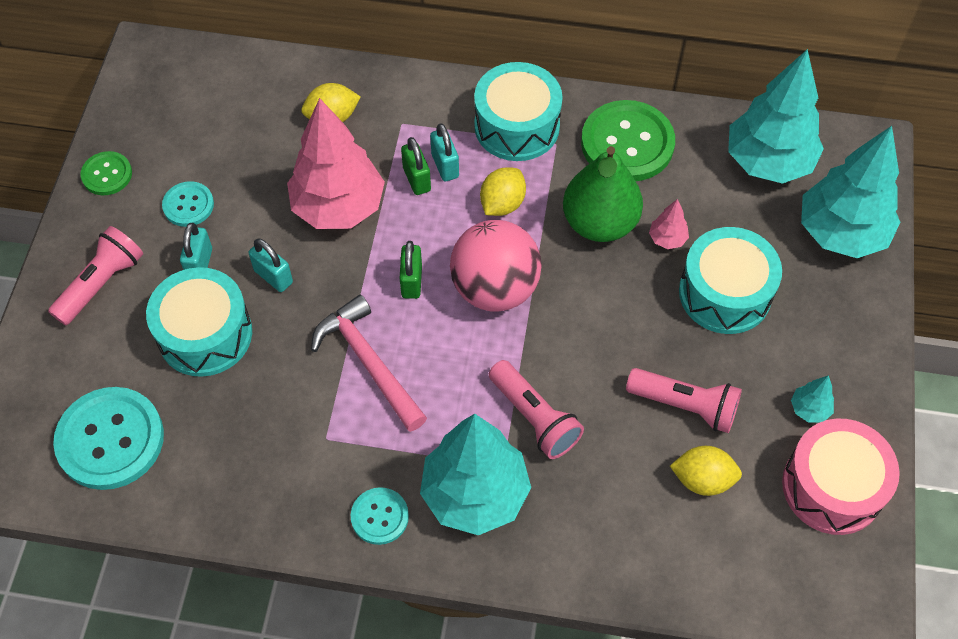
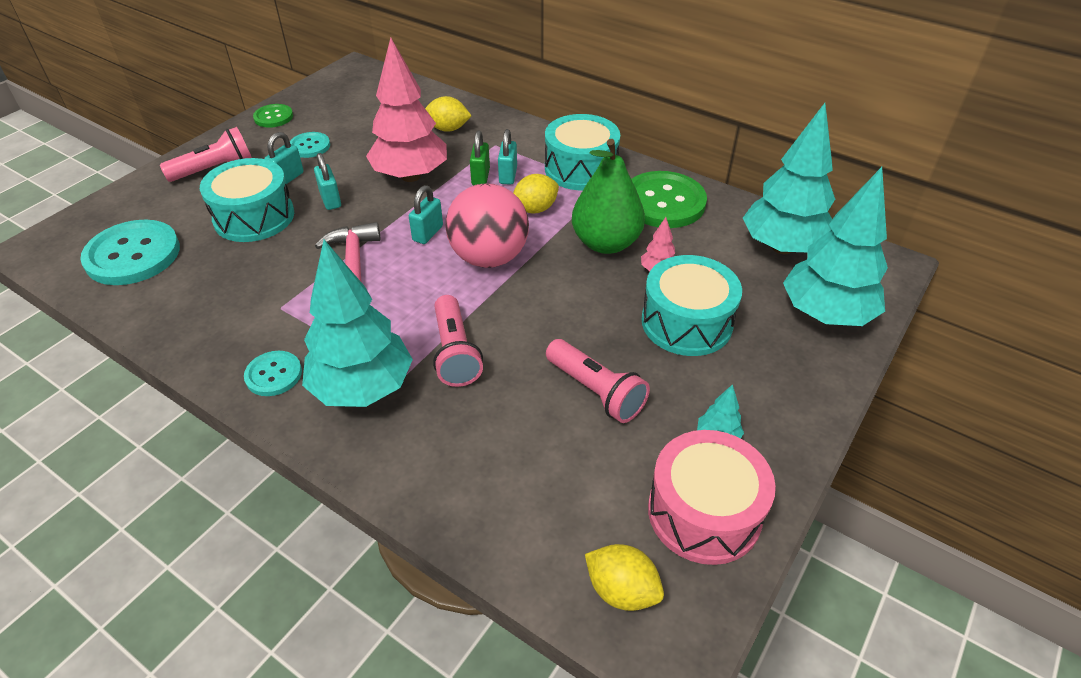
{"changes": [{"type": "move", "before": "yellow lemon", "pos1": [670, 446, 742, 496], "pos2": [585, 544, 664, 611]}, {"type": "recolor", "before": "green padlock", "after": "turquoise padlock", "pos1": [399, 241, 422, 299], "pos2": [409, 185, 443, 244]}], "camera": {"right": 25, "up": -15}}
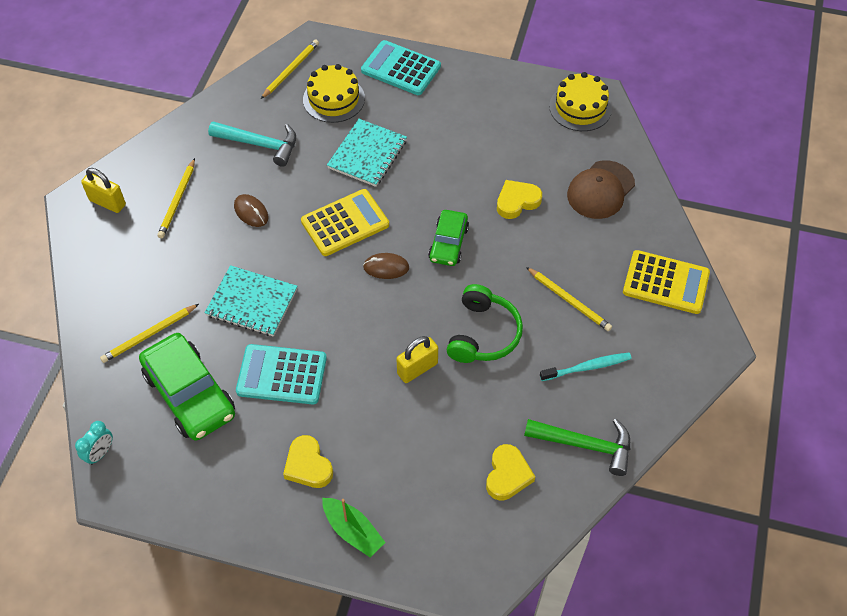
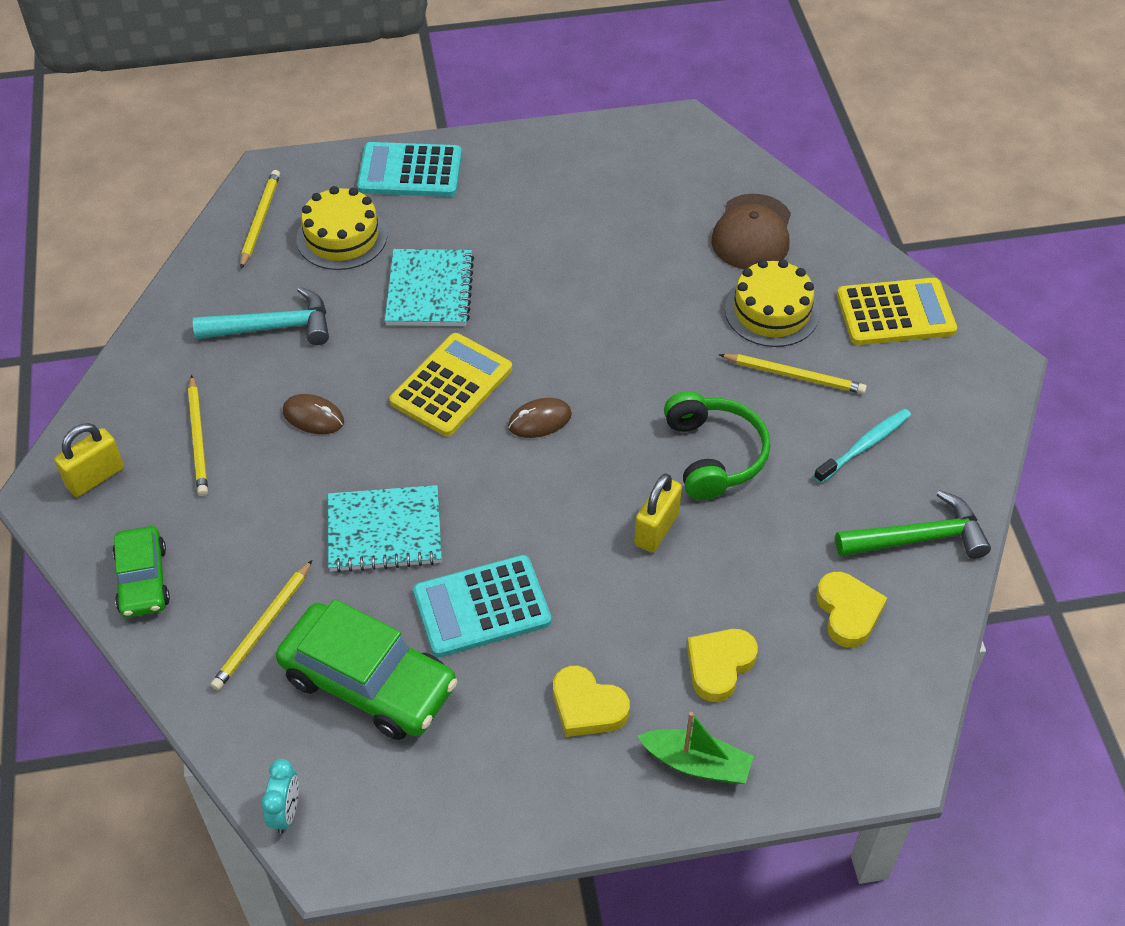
{"changes": [{"type": "move", "before": "green car", "pos1": [428, 210, 469, 266], "pos2": [113, 526, 170, 618]}, {"type": "move", "before": "yellow heart", "pos1": [497, 180, 542, 219], "pos2": [687, 629, 758, 702]}, {"type": "move", "before": "yellow cake", "pos1": [549, 72, 612, 131], "pos2": [725, 259, 819, 347]}, {"type": "rotate", "before": "yellow padlock", "pos1": [81, 168, 126, 213], "pos2": [54, 423, 124, 497], "turn": -45}], "camera": {"right": -25, "up": -5}}
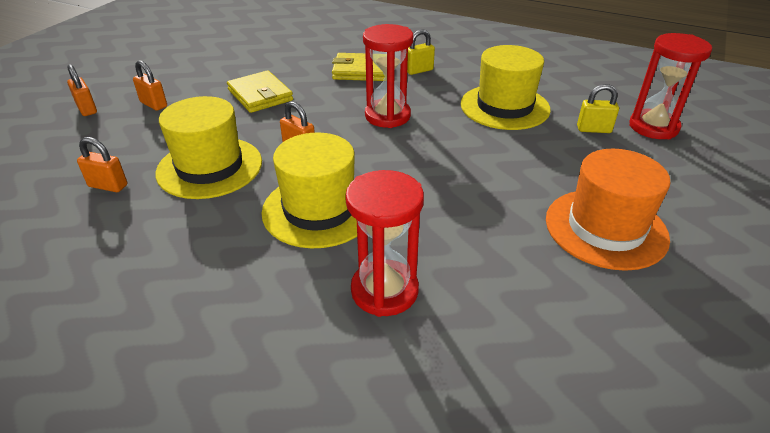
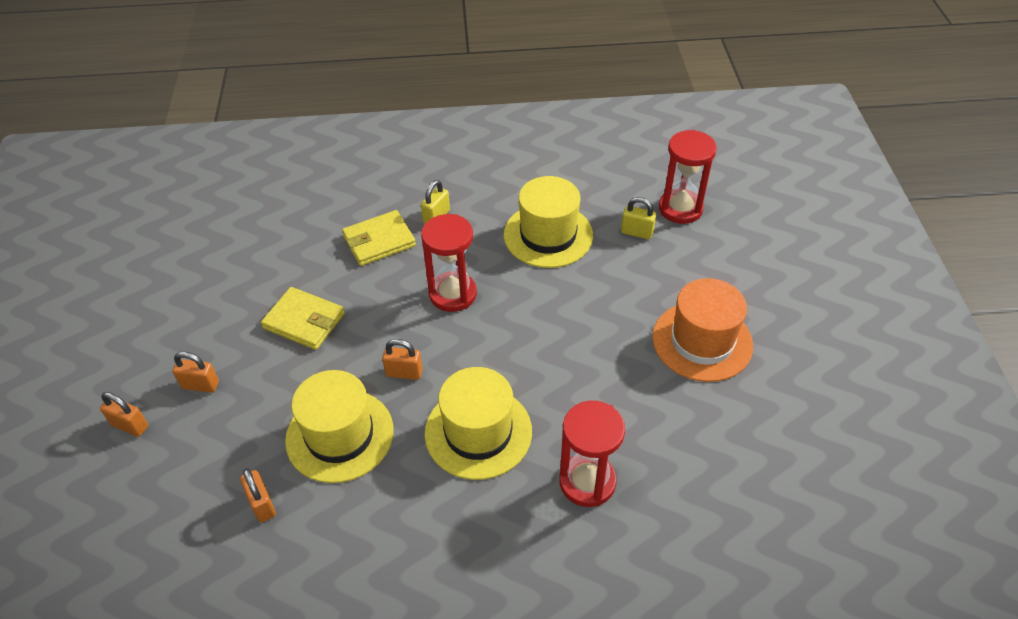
{"changes": [{"type": "rotate", "before": "orange padlock", "pos1": [77, 137, 127, 192], "pos2": [240, 468, 276, 522], "turn": 75}, {"type": "rotate", "before": "yellow padlock", "pos1": [577, 84, 619, 133], "pos2": [621, 197, 656, 239], "turn": 45}], "camera": {"right": -30, "up": 10}}
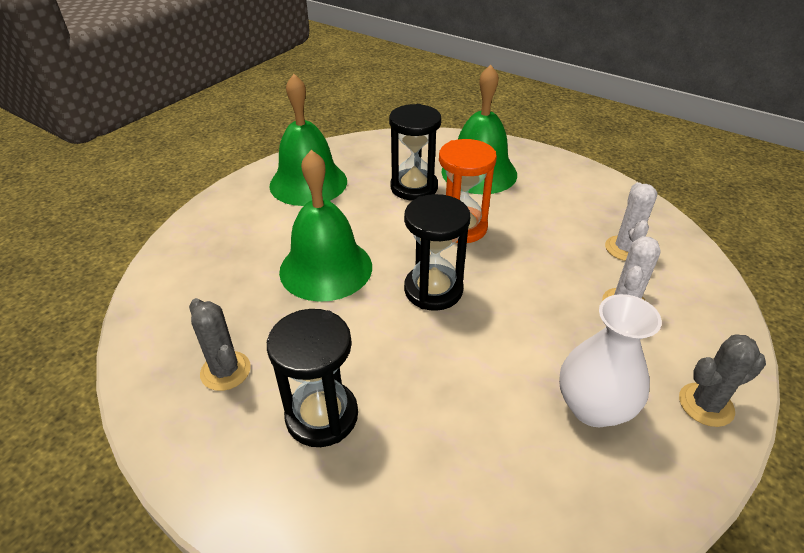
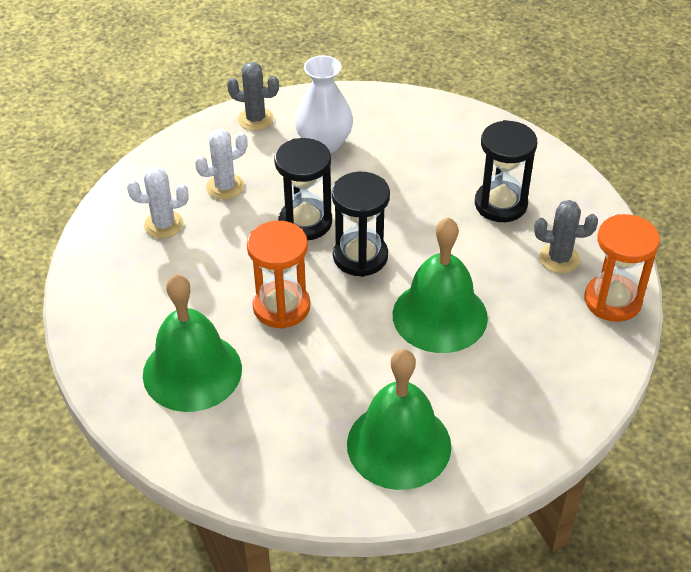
{"changes": [{"type": "insert", "after": "orange hourglass", "pos2": [584, 214, 660, 322]}, {"type": "move", "before": "black hourglass", "pos1": [389, 104, 441, 201], "pos2": [274, 138, 332, 240]}, {"type": "rotate", "before": "grey cactus", "pos1": [189, 298, 251, 391], "pos2": [534, 200, 598, 273], "turn": -75}, {"type": "rotate", "before": "white cactus", "pos1": [605, 182, 657, 261], "pos2": [127, 166, 188, 238], "turn": 45}], "camera": {"right": -150, "up": 5}}
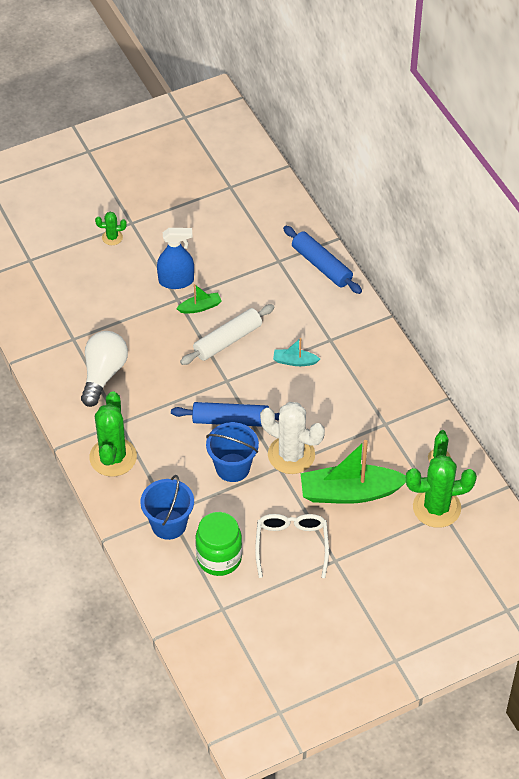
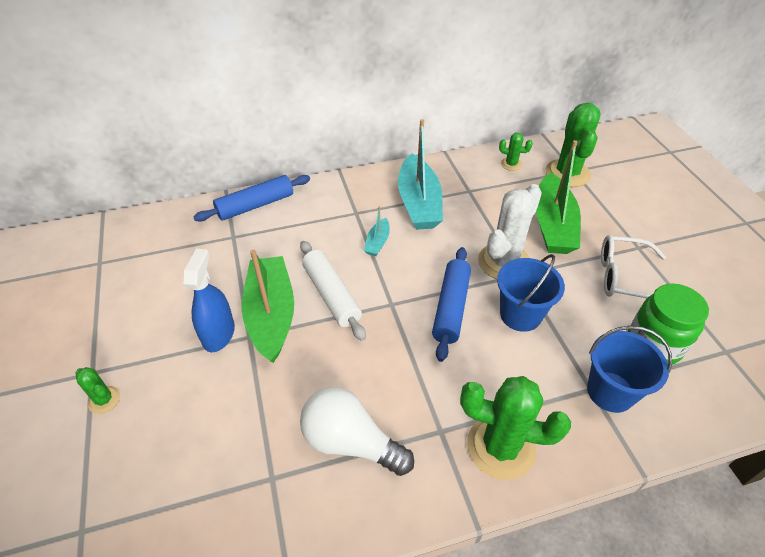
{"changes": [{"type": "insert", "after": "turquoise boat", "pos2": [398, 119, 443, 230]}, {"type": "rotate", "before": "green cactus", "pos1": [95, 212, 127, 245], "pos2": [75, 367, 120, 414], "turn": -60}, {"type": "resize", "before": "green boat", "pos1": [176, 284, 222, 314], "pos2": [242, 249, 294, 363], "scale": 2.19}], "camera": {"right": -80, "up": -5}}
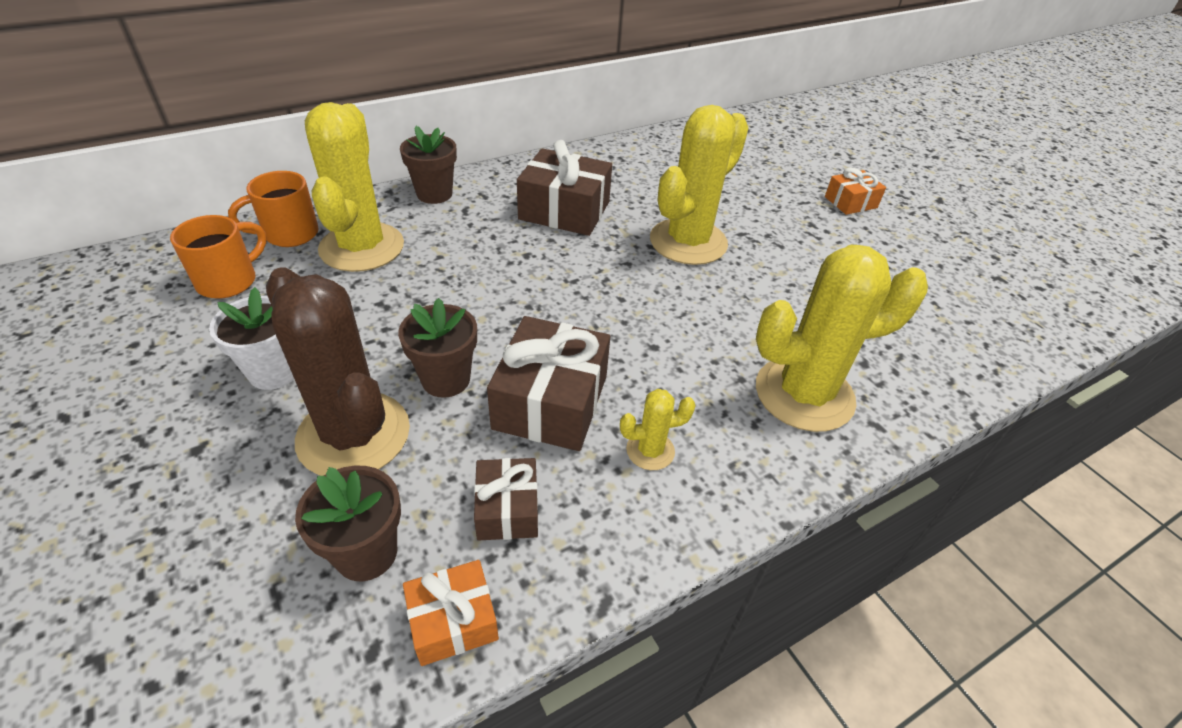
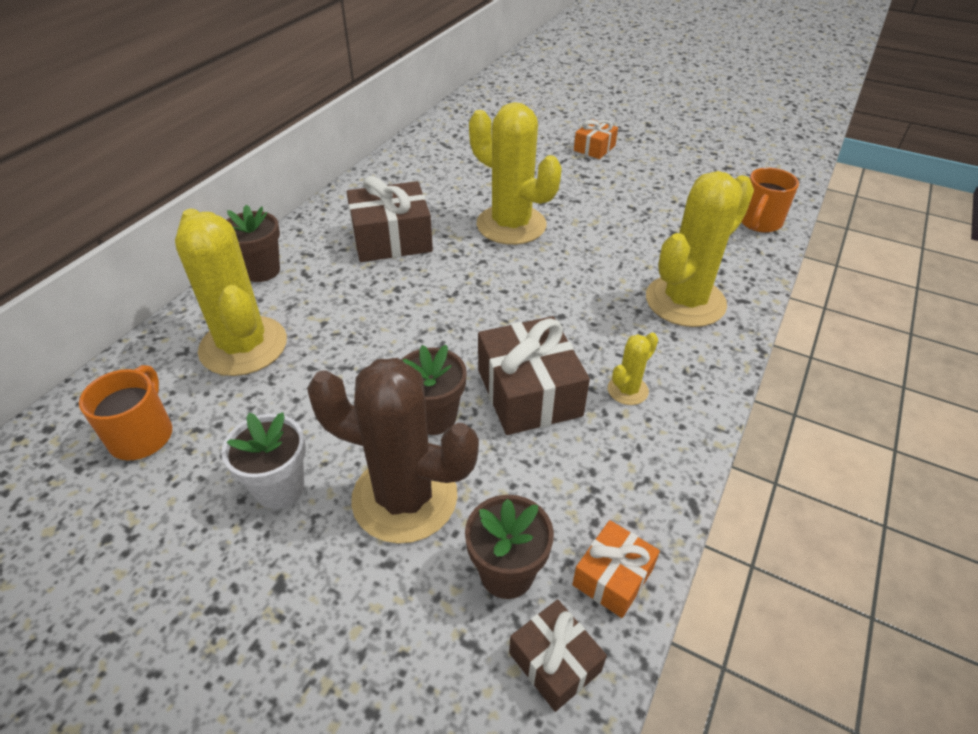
{"changes": [{"type": "move", "before": "orange mug", "pos1": [228, 171, 318, 247], "pos2": [742, 168, 799, 233]}, {"type": "move", "before": "brown gift", "pos1": [474, 458, 538, 541], "pos2": [509, 599, 607, 712]}, {"type": "rotate", "before": "yellow cactus", "pos1": [650, 105, 748, 265], "pos2": [469, 102, 561, 245], "turn": -60}], "camera": {"right": -30, "up": 0}}
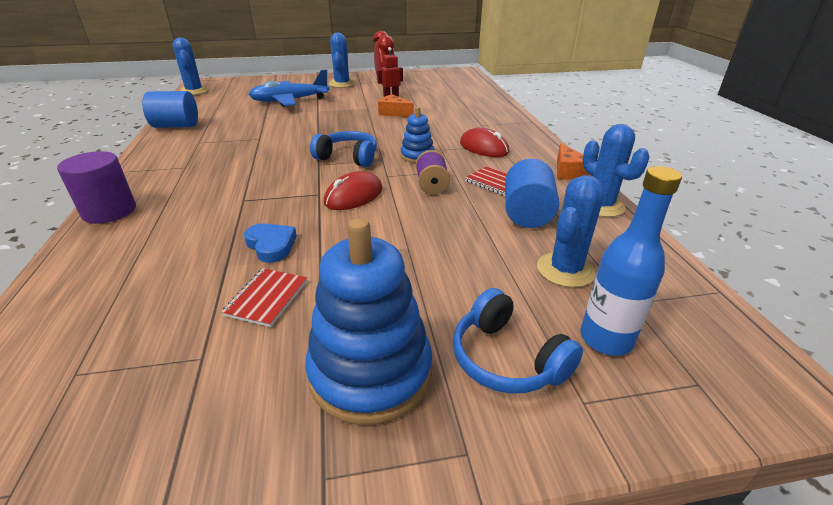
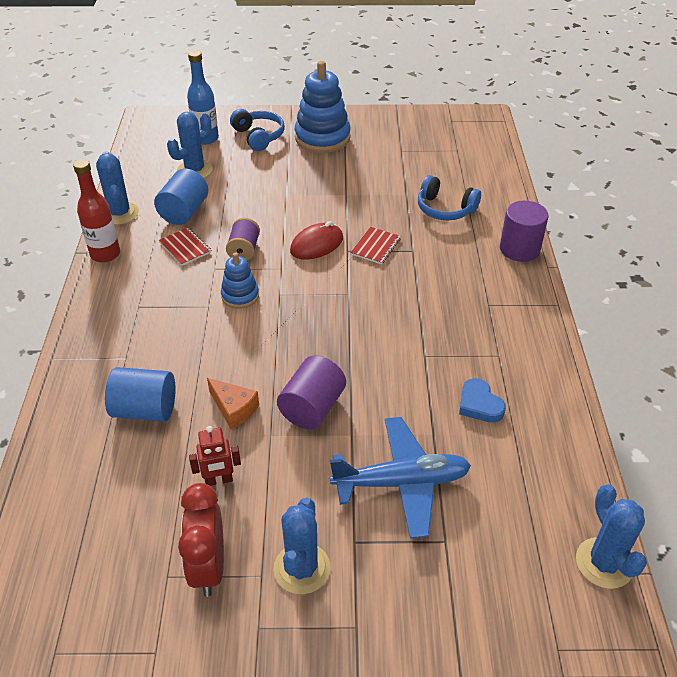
{"changes": [{"type": "delete", "before": "red mouse", "pos1": [460, 128, 509, 157]}, {"type": "insert", "after": "purple cylinder", "pos2": [277, 356, 346, 429]}, {"type": "move", "before": "blue cylinder", "pos1": [142, 91, 198, 128], "pos2": [105, 367, 176, 422]}, {"type": "move", "before": "red notebook", "pos1": [221, 268, 307, 327], "pos2": [351, 227, 401, 264]}, {"type": "move", "before": "blue heart", "pos1": [244, 223, 297, 263], "pos2": [459, 378, 506, 423]}, {"type": "move", "before": "blue headphones", "pos1": [310, 131, 377, 167], "pos2": [418, 175, 481, 220]}, {"type": "replace", "before": "orange cheese", "after": "red bottle", "pos1": [557, 143, 590, 180], "pos2": [73, 159, 120, 262]}], "camera": {"right": -170, "up": 10}}
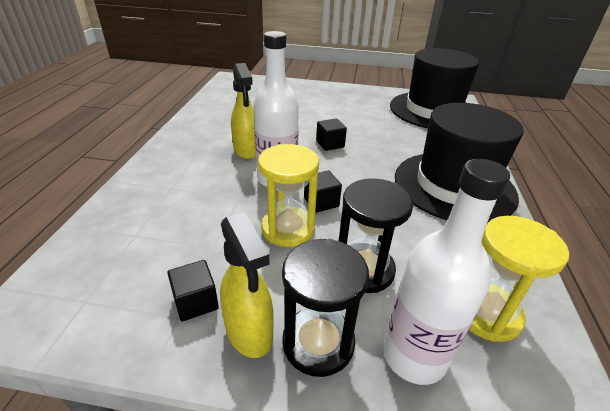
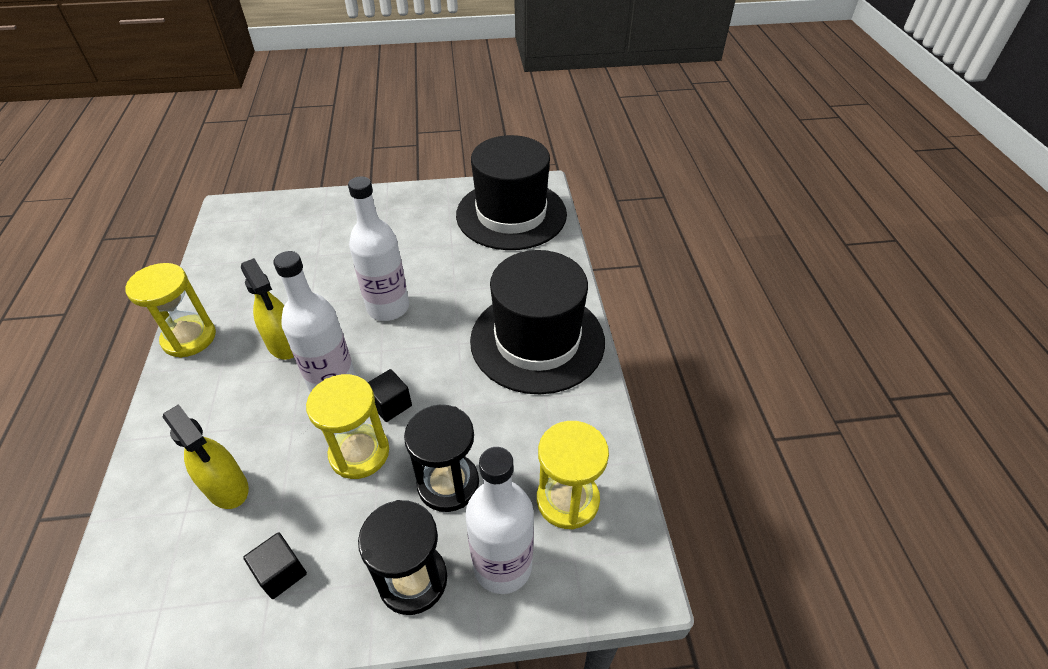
{"changes": [{"type": "insert", "after": "yellow hourglass", "pos2": [125, 263, 216, 358]}, {"type": "move", "before": "yellow spray bottle", "pos1": [220, 212, 274, 358], "pos2": [163, 404, 249, 509]}, {"type": "replace", "before": "black cube", "after": "white bottle", "pos1": [316, 118, 347, 151], "pos2": [348, 176, 409, 321]}], "camera": {"right": -15, "up": 10}}
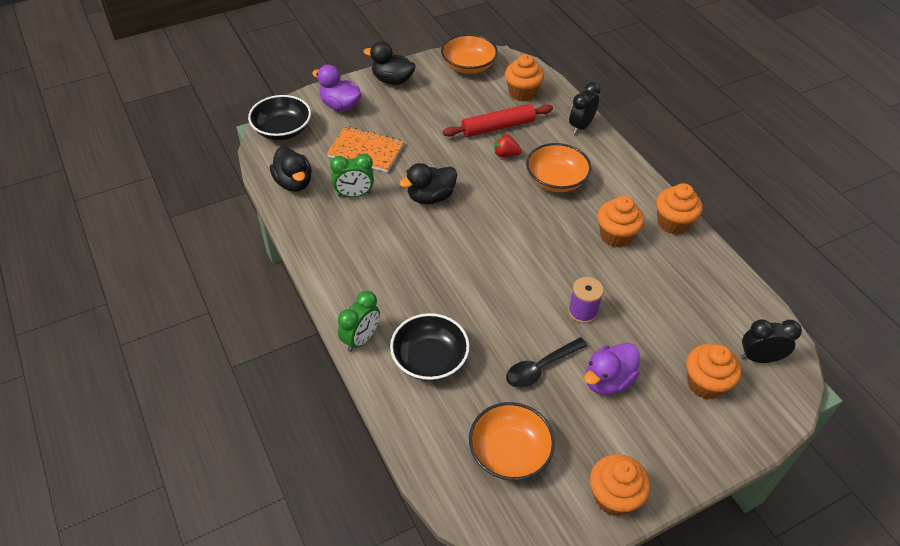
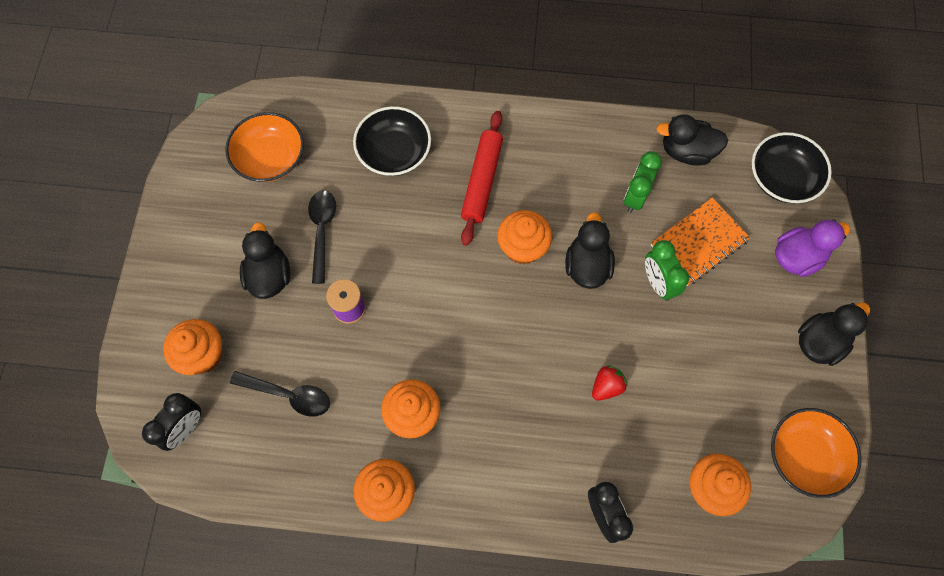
{"changes": [{"type": "delete", "before": "orange bowl", "pos1": [526, 143, 591, 192]}, {"type": "insert", "after": "black spoon", "pos2": [230, 371, 330, 417]}, {"type": "move", "before": "green clock", "pos1": [338, 291, 380, 352], "pos2": [645, 240, 689, 301]}, {"type": "move", "before": "red rolling pin", "pos1": [443, 104, 553, 137], "pos2": [461, 111, 503, 246]}, {"type": "move", "before": "orange cupcake", "pos1": [590, 454, 650, 516], "pos2": [497, 210, 552, 265]}, {"type": "recolor", "before": "purple duck", "after": "black duck", "pos1": [584, 343, 640, 395], "pos2": [240, 222, 290, 299]}], "camera": {"right": 125, "up": 20}}
